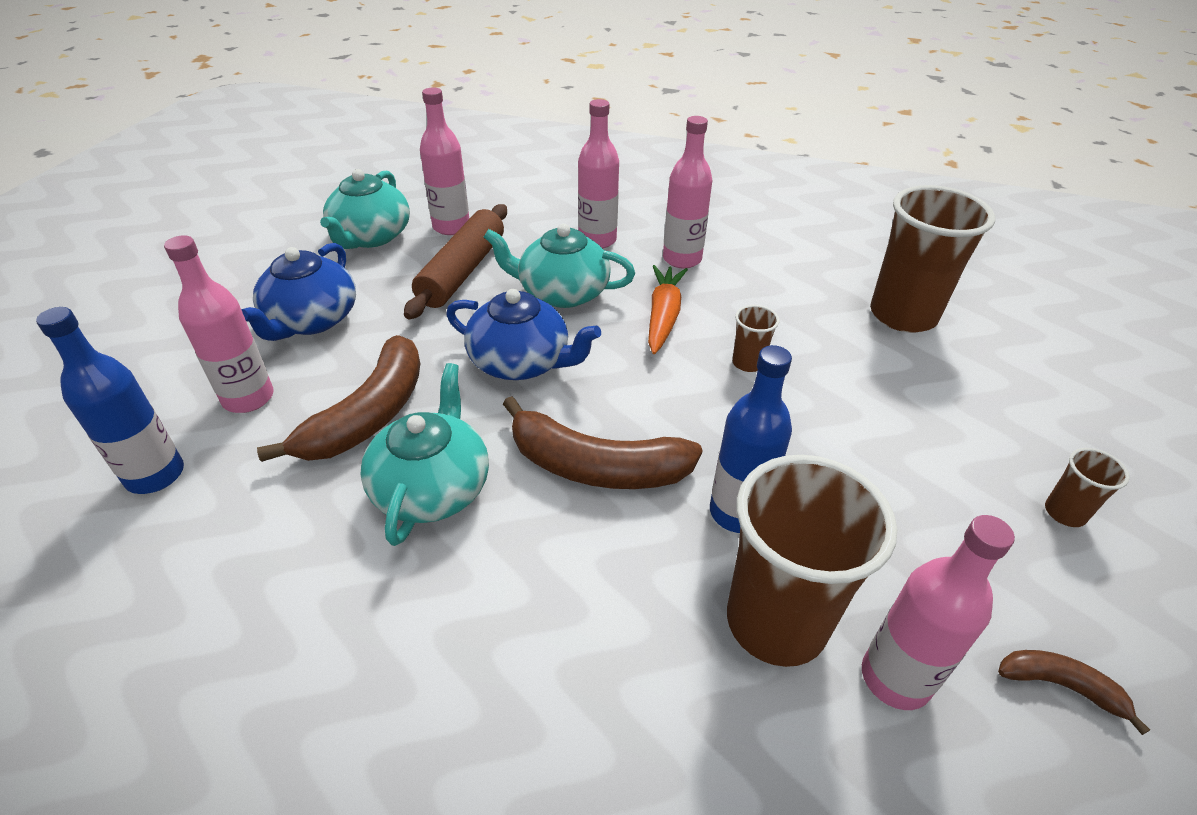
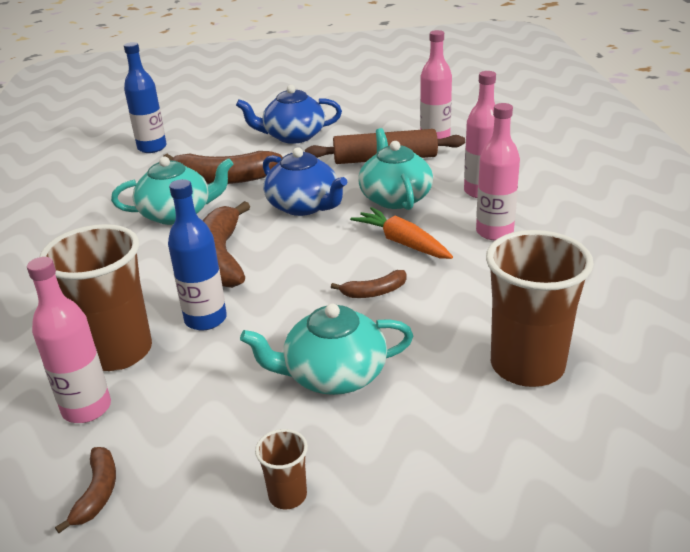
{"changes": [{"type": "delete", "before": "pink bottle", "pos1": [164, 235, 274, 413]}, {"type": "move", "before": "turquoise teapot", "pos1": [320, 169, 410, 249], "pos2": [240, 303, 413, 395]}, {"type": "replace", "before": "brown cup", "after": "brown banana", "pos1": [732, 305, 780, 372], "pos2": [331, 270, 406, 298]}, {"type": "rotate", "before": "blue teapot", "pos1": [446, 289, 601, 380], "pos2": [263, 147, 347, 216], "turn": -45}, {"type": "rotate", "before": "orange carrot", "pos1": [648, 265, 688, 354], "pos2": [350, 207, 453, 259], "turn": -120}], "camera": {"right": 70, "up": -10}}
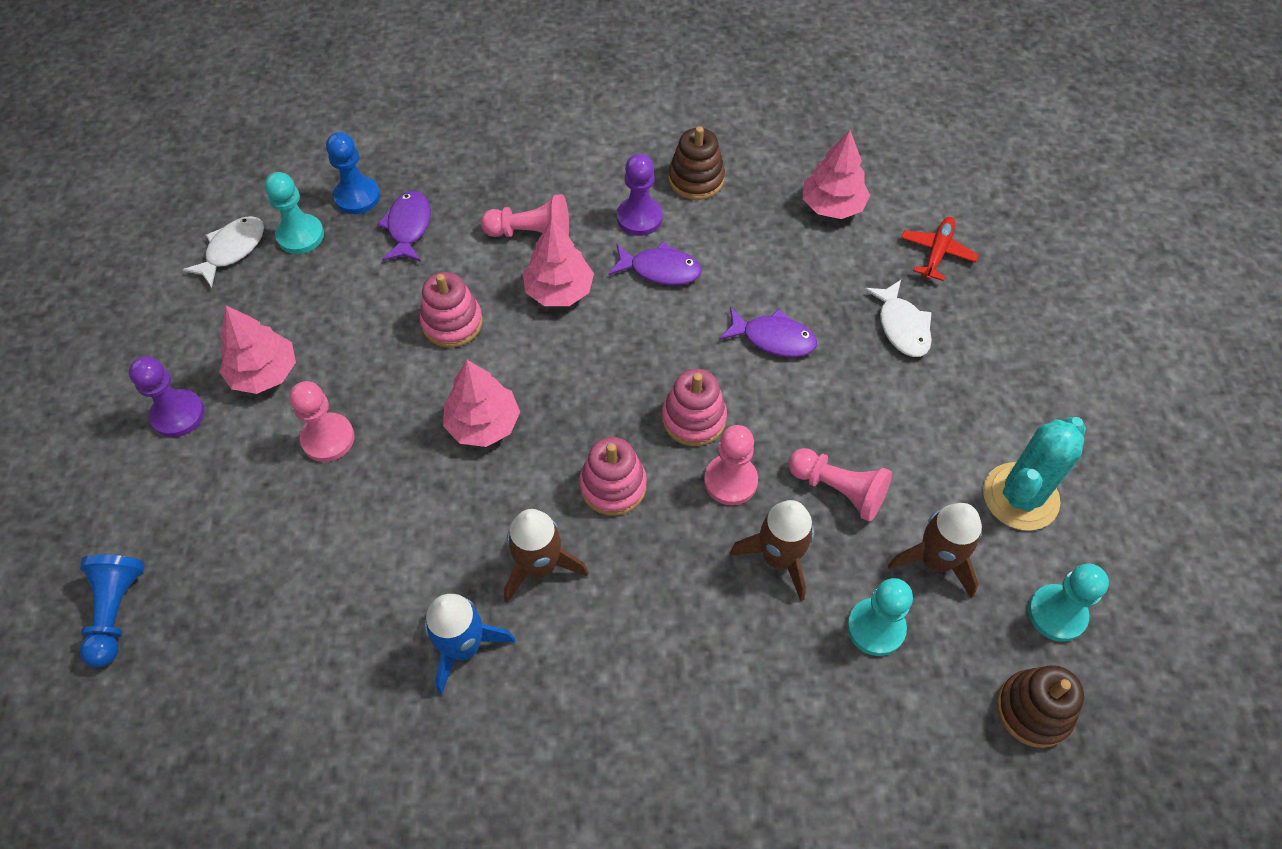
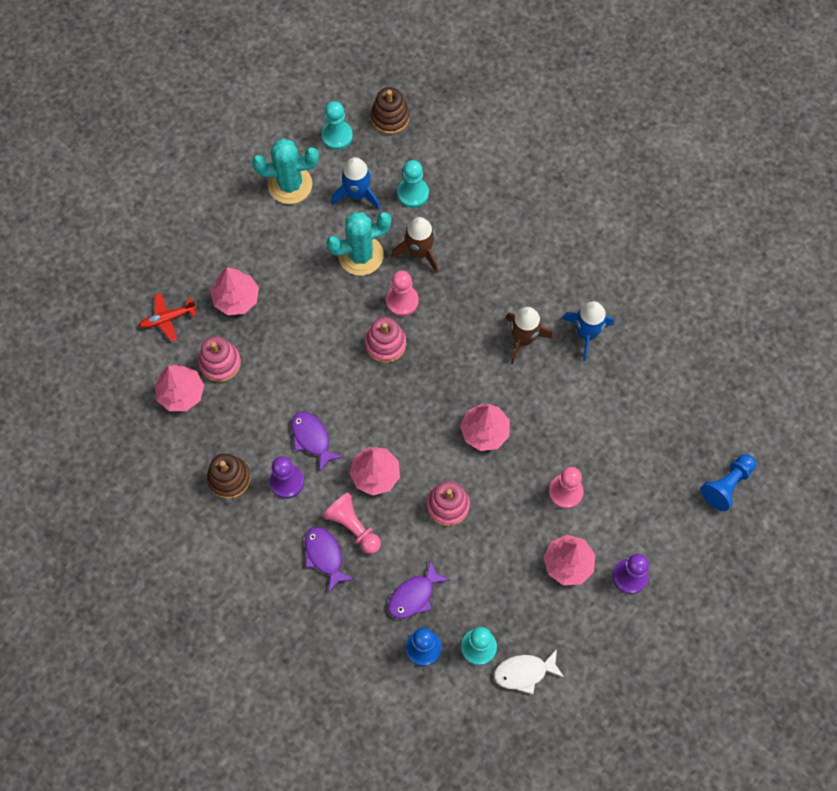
{"changes": [{"type": "move", "before": "pink stacking toy", "pos1": [579, 437, 647, 516], "pos2": [198, 336, 241, 382]}, {"type": "move", "before": "purple fish", "pos1": [720, 307, 817, 357], "pos2": [305, 527, 354, 593]}, {"type": "replace", "before": "pink pawn", "after": "turquoise cactus", "pos1": [788, 448, 892, 522], "pos2": [326, 212, 391, 275]}, {"type": "replace", "before": "white fish", "after": "pink tree", "pos1": [864, 280, 932, 357], "pos2": [211, 267, 259, 315]}, {"type": "recolor", "before": "brown rocket", "after": "blue rocket", "pos1": [888, 503, 982, 598], "pos2": [331, 157, 380, 210]}], "camera": {"right": -135, "up": 10}}
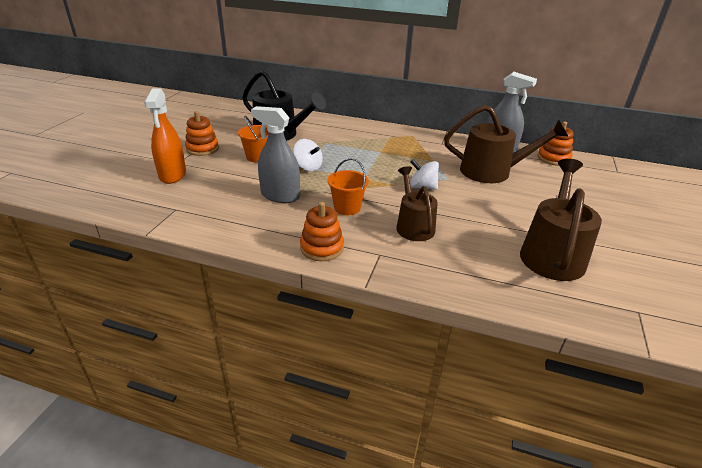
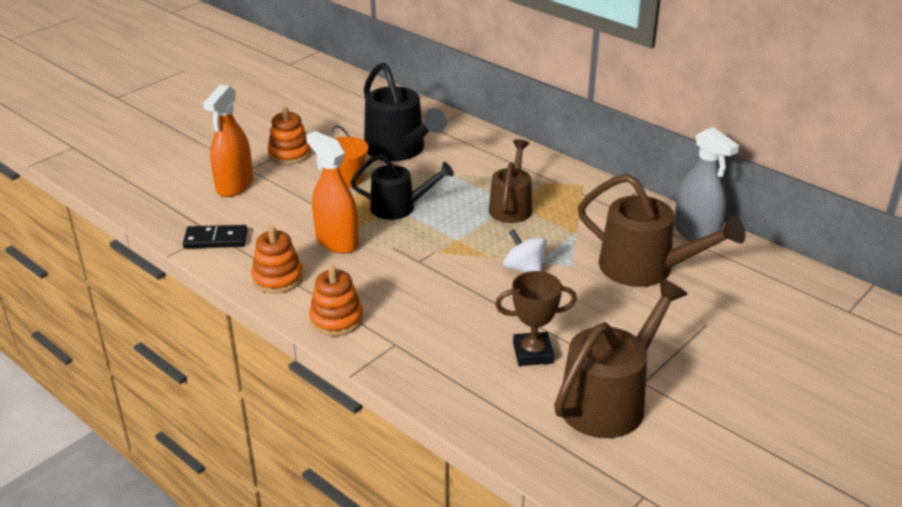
{"changes": [{"type": "delete", "before": "orange bucket", "pos1": [328, 158, 369, 215]}, {"type": "insert", "after": "black domino", "pos2": [183, 225, 248, 248]}, {"type": "insert", "after": "brown trophy", "pos2": [495, 271, 577, 366]}, {"type": "move", "before": "brown watering can", "pos1": [396, 166, 438, 241], "pos2": [489, 139, 532, 223]}, {"type": "move", "before": "orange stacking toy", "pos1": [538, 122, 574, 166], "pos2": [251, 226, 303, 294]}, {"type": "replace", "before": "white spinning top", "after": "black watering can", "pos1": [293, 139, 323, 171], "pos2": [351, 154, 454, 220]}, {"type": "recolor", "before": "grey spray bottle", "after": "orange spray bottle", "pos1": [251, 106, 300, 203], "pos2": [306, 131, 359, 253]}], "camera": {"right": 25, "up": 0}}
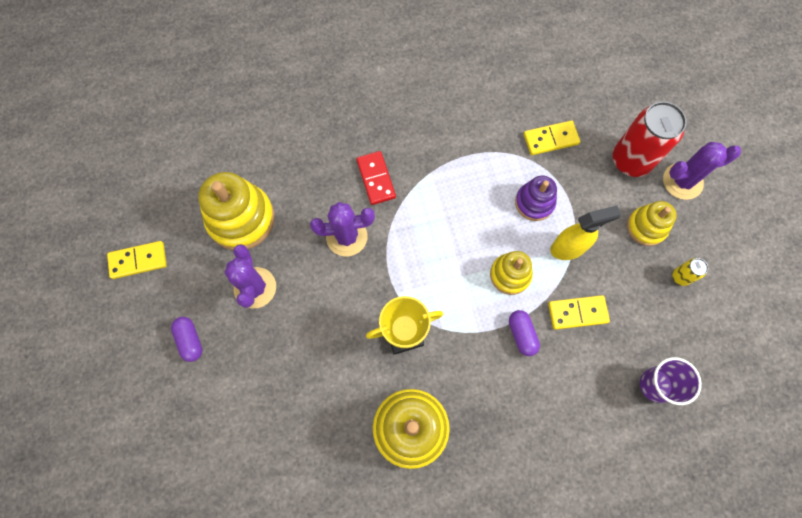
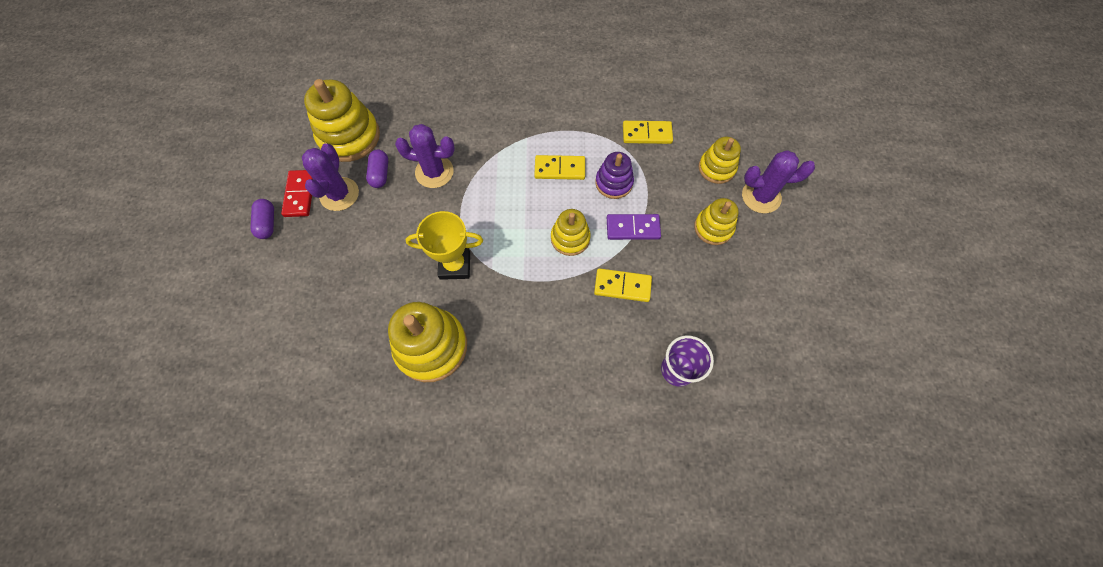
{"changes": [{"type": "delete", "before": "yellow can", "pos1": [672, 258, 708, 286]}, {"type": "move", "before": "yellow domino", "pos1": [107, 241, 167, 279], "pos2": [534, 155, 585, 180]}, {"type": "move", "before": "red domino", "pos1": [356, 151, 396, 205], "pos2": [281, 170, 313, 217]}, {"type": "move", "before": "purple capsule", "pos1": [509, 310, 540, 356], "pos2": [366, 149, 388, 188]}, {"type": "replace", "before": "yellow spray bottle", "after": "purple domino", "pos1": [550, 206, 621, 260], "pos2": [607, 214, 661, 240]}, {"type": "replace", "before": "red can", "after": "yellow stacking toy", "pos1": [613, 101, 687, 177], "pos2": [698, 137, 741, 184]}], "camera": {"right": 15, "up": -5}}
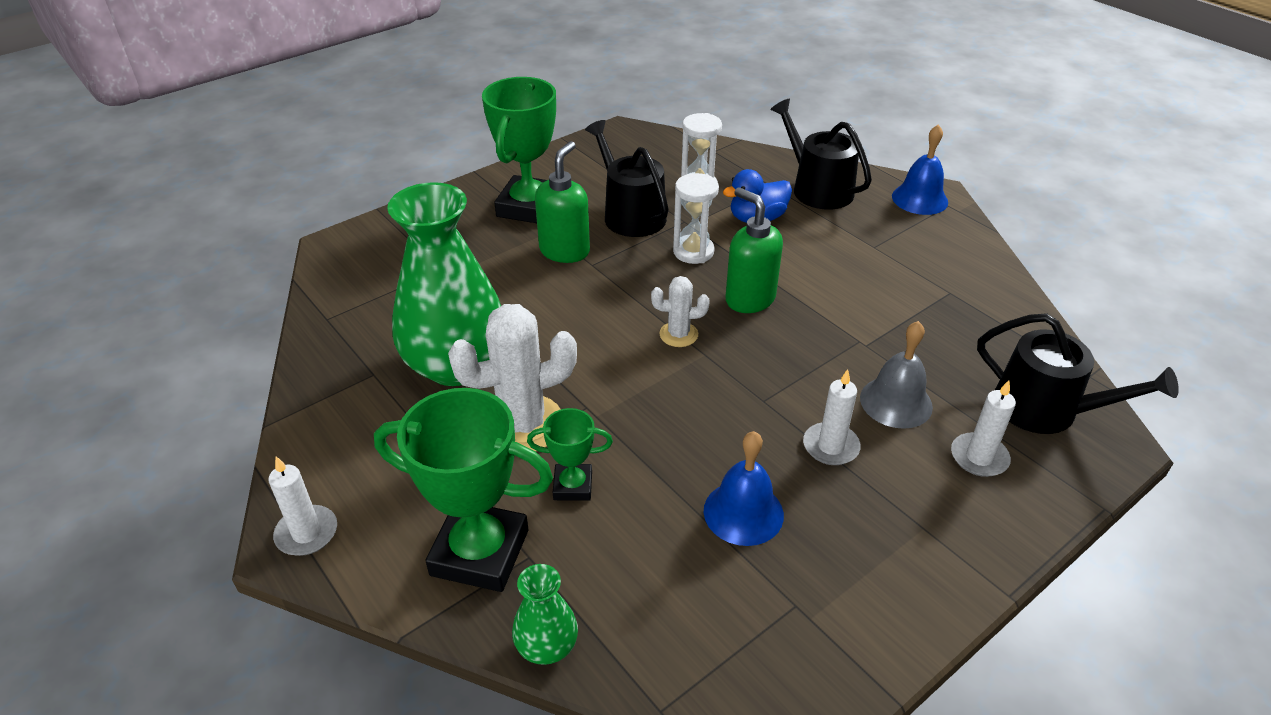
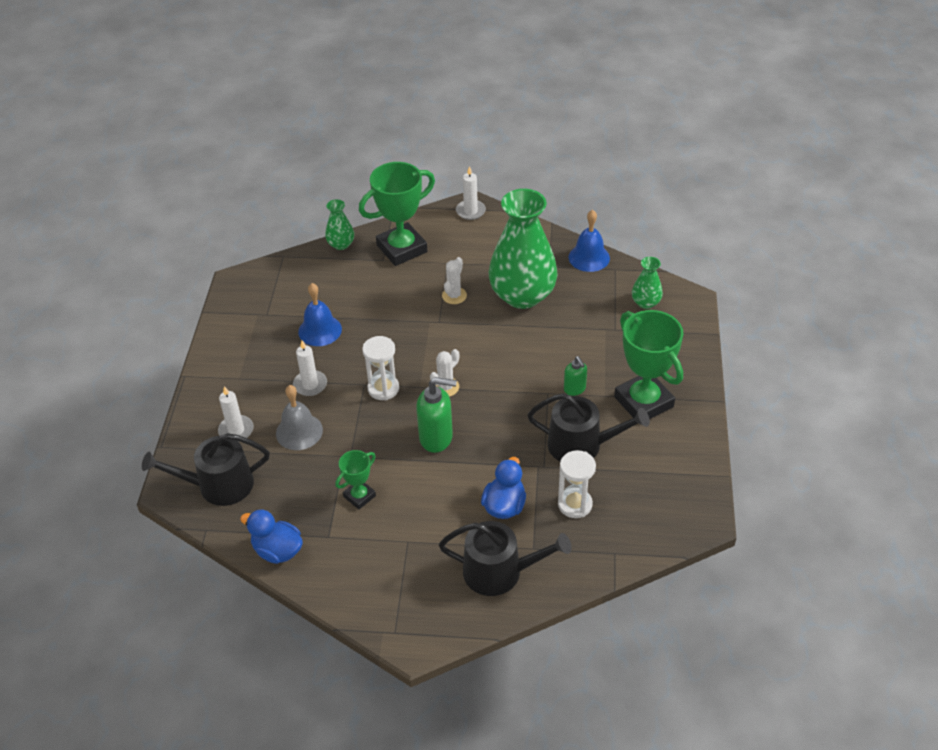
{"changes": [{"type": "insert", "after": "blue duck", "pos2": [240, 509, 303, 564]}, {"type": "insert", "after": "green vase", "pos2": [632, 257, 663, 309]}, {"type": "move", "before": "green trophy", "pos1": [527, 408, 613, 501], "pos2": [335, 450, 376, 509]}, {"type": "move", "before": "white hourglass", "pos1": [673, 173, 719, 264], "pos2": [362, 336, 399, 400]}, {"type": "move", "before": "blue bell", "pos1": [892, 124, 948, 215], "pos2": [569, 210, 610, 272]}, {"type": "resize", "before": "white cactus", "pos1": [448, 304, 577, 452], "pos2": [442, 257, 467, 304], "scale": 0.53}, {"type": "resize", "before": "green soap dispenser", "pos1": [535, 141, 590, 263], "pos2": [564, 356, 587, 396], "scale": 0.57}], "camera": {"right": 135, "up": 5}}
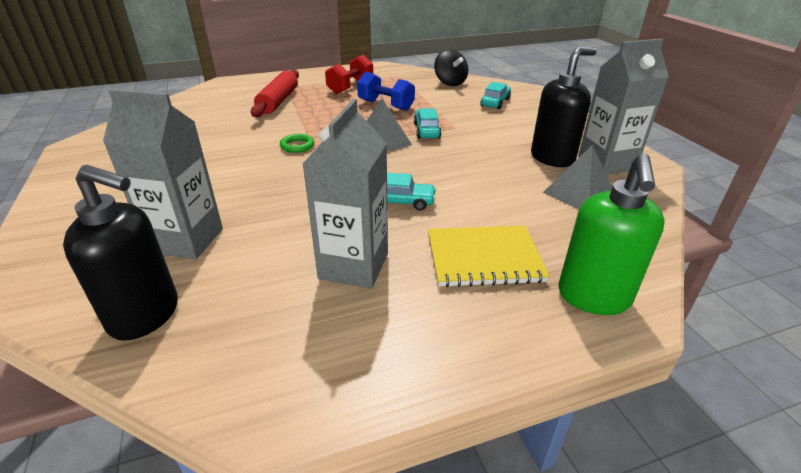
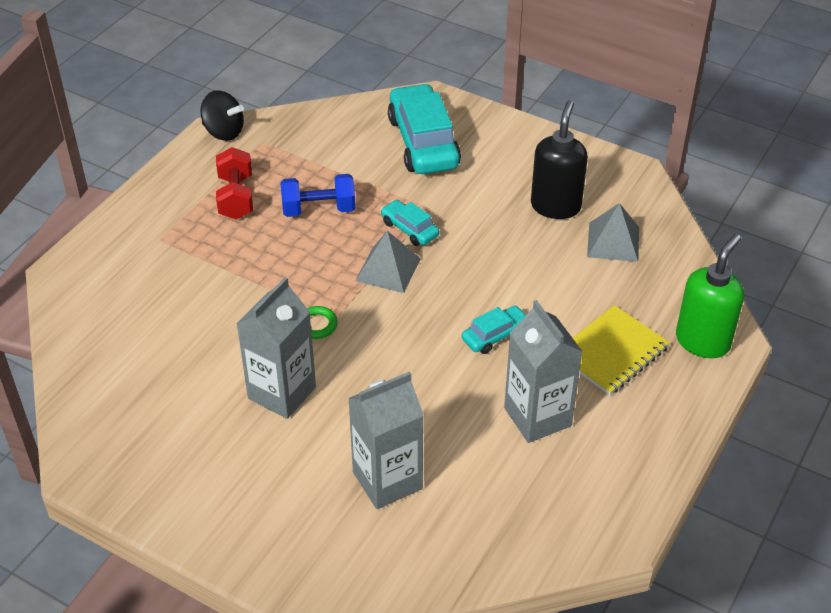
{"changes": [{"type": "delete", "before": "black soap dispenser", "pos1": [63, 165, 178, 341]}, {"type": "delete", "before": "red rolling pin", "pos1": [251, 70, 299, 117]}, {"type": "move", "before": "black spinning top", "pos1": [434, 49, 468, 86], "pos2": [201, 90, 244, 141]}, {"type": "move", "before": "grey carton", "pos1": [578, 38, 669, 175], "pos2": [237, 277, 316, 419]}, {"type": "rotate", "before": "green soap dispenser", "pos1": [558, 154, 665, 315], "pos2": [676, 234, 744, 358], "turn": -120}, {"type": "resize", "before": "turquoise car", "pos1": [480, 82, 511, 109], "pos2": [388, 84, 461, 174], "scale": 2.03}], "camera": {"right": -40, "up": 10}}
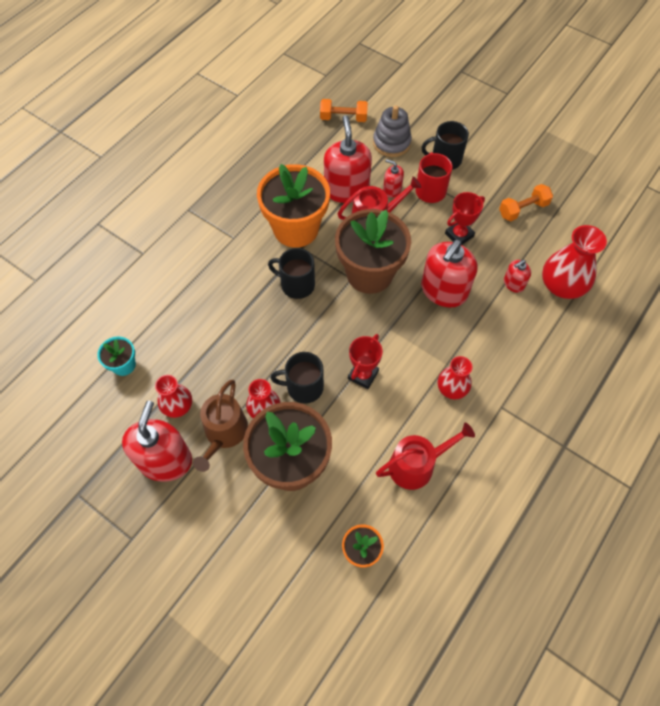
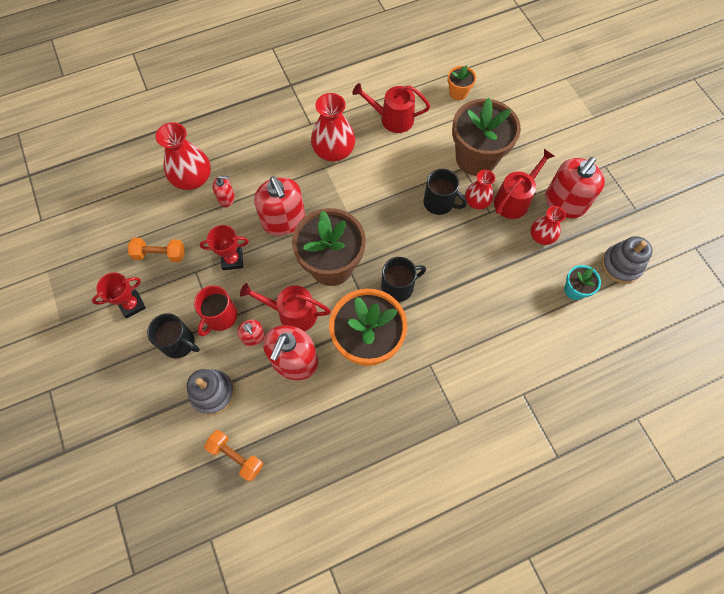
{"changes": [{"type": "insert", "after": "grey stacking toy", "pos2": [601, 236, 653, 283]}, {"type": "move", "before": "red trophy", "pos1": [348, 334, 383, 389], "pos2": [92, 272, 146, 319]}, {"type": "recolor", "before": "brown watering can", "after": "red watering can", "pos1": [193, 380, 248, 472], "pos2": [494, 149, 555, 219]}, {"type": "rotate", "before": "black mug", "pos1": [268, 248, 315, 299], "pos2": [381, 257, 426, 302], "turn": -75}, {"type": "rotate", "before": "red soap dispenser", "pos1": [421, 240, 478, 307], "pos2": [254, 176, 305, 236], "turn": 90}, {"type": "resize", "before": "red vase", "pos1": [438, 356, 472, 399], "pos2": [311, 93, 355, 161], "scale": 1.62}], "camera": {"right": -150, "up": 5}}
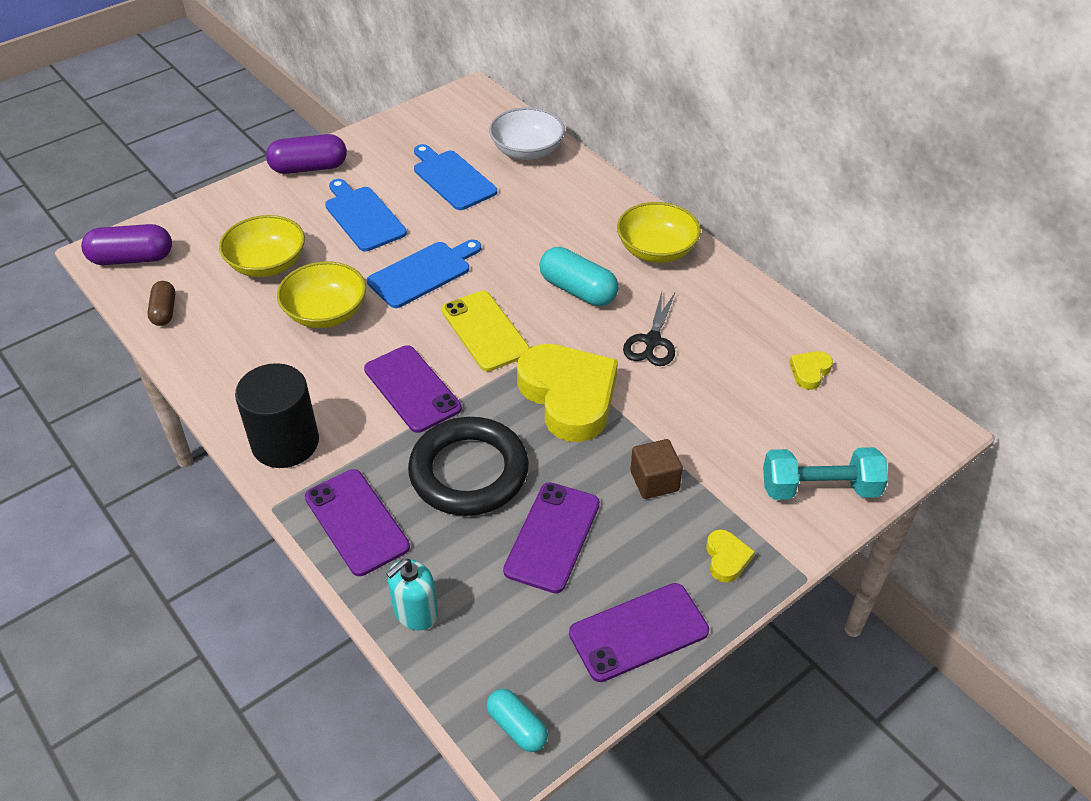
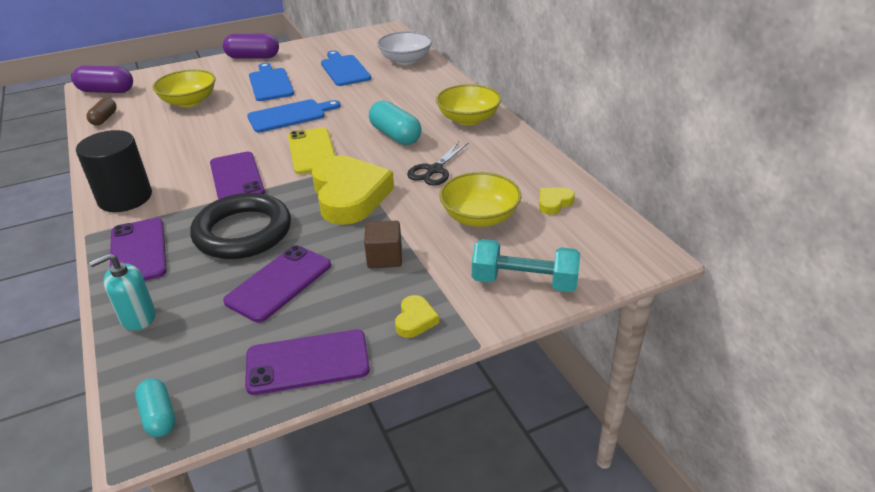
{"changes": [{"type": "move", "before": "yellow bowl", "pos1": [277, 261, 366, 328], "pos2": [439, 172, 522, 227]}], "camera": {"right": 15, "up": -10}}
